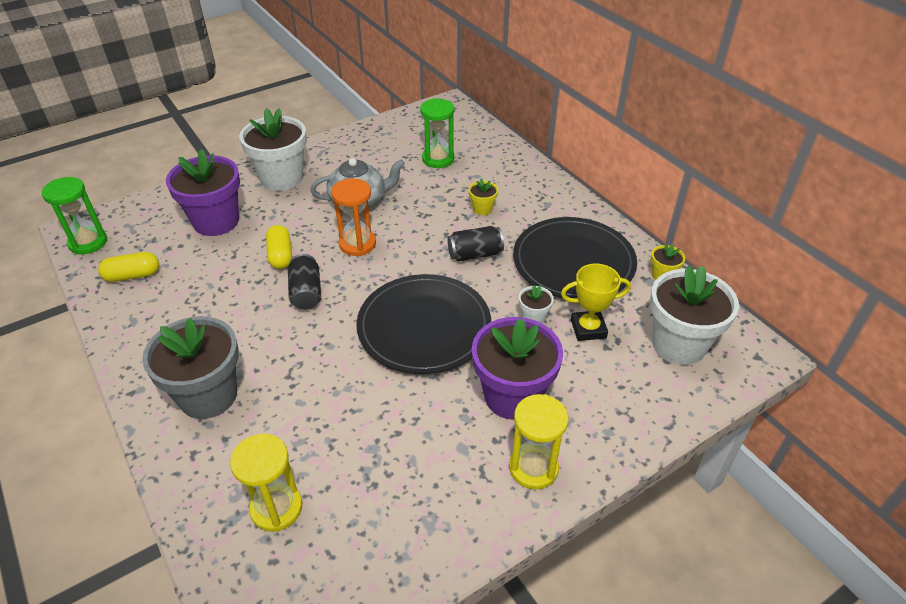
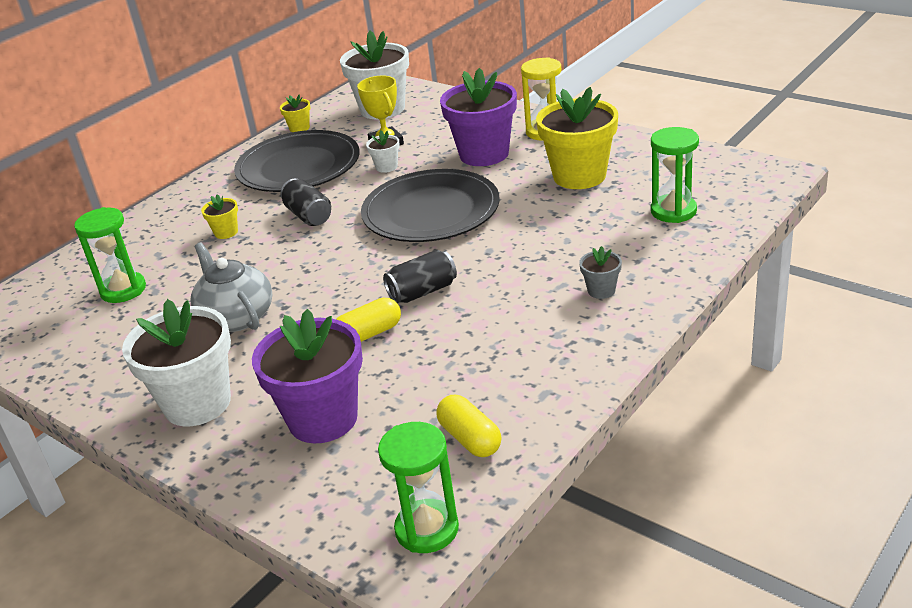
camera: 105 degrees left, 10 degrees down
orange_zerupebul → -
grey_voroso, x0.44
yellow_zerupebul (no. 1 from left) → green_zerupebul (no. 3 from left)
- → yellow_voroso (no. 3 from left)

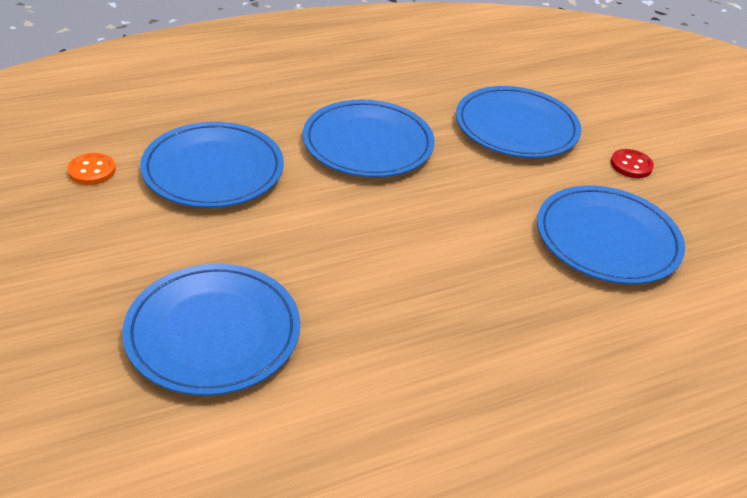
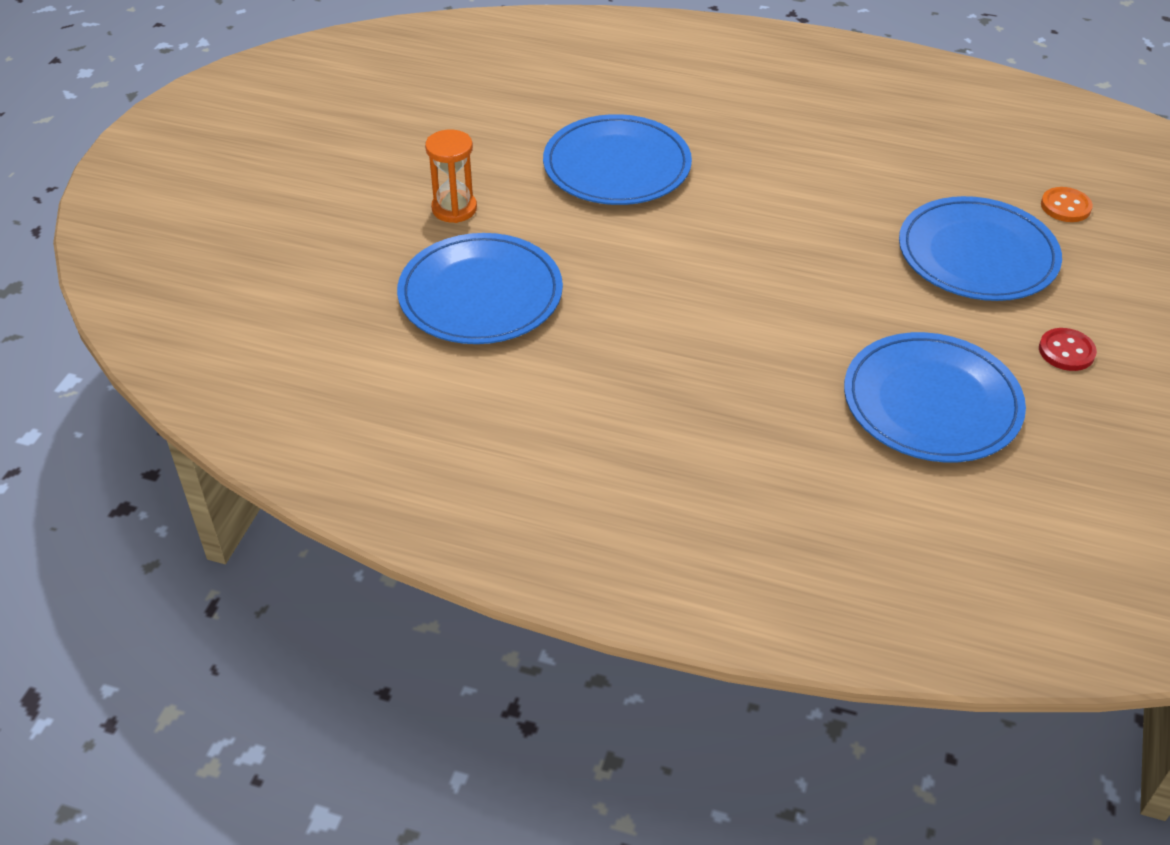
camera: 45 degrees right, 5 degrees up
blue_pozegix (no. 3 from left) → -
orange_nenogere, shifted
- → orange_zerupebul

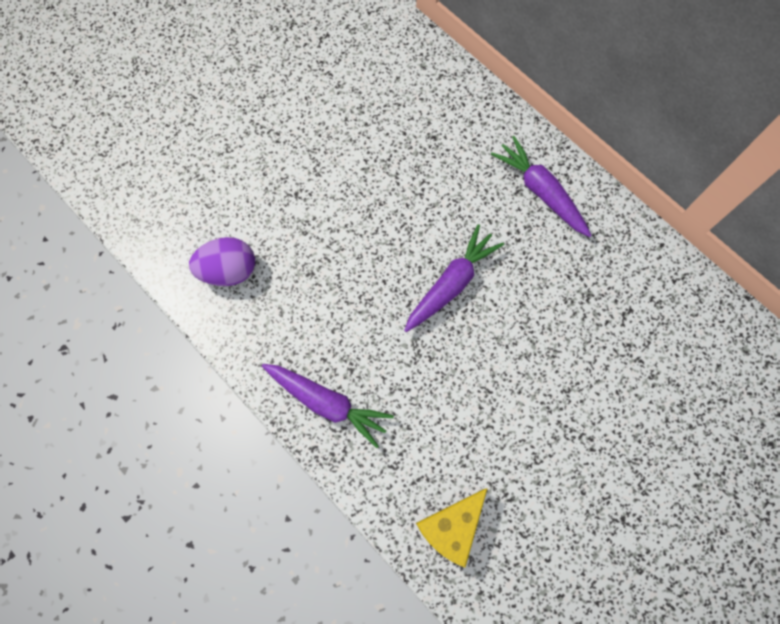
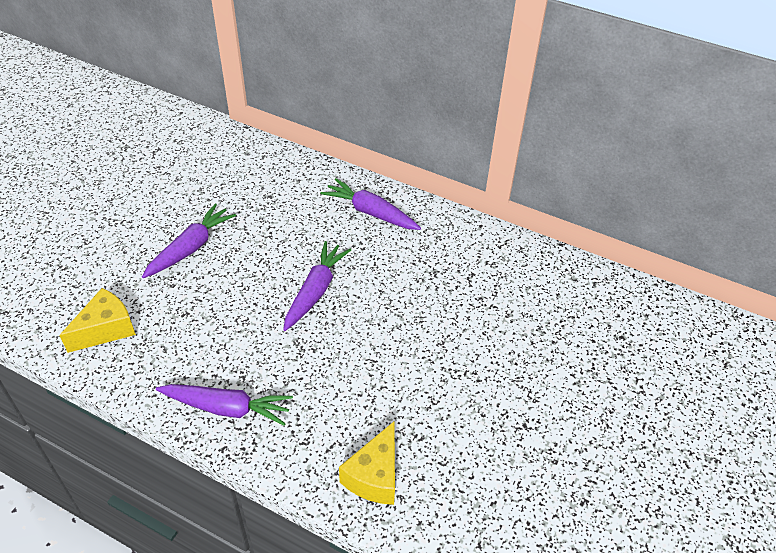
camera: 20 degrees left, 25 degrees down
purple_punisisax → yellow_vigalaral (no. 1 from left)
- → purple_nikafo (no. 1 from left)

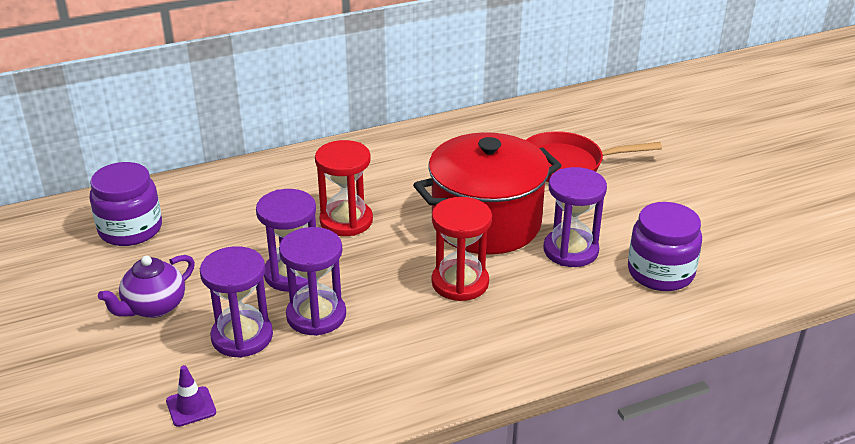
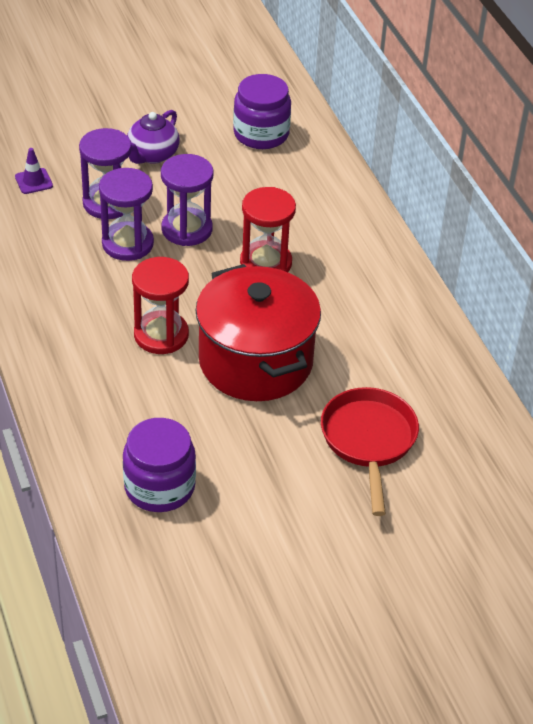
camera: 90 degrees right, 10 degrees up
purple_zerupebul (no. 4 from left) → -
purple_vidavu, 105 degrees counterclockwise

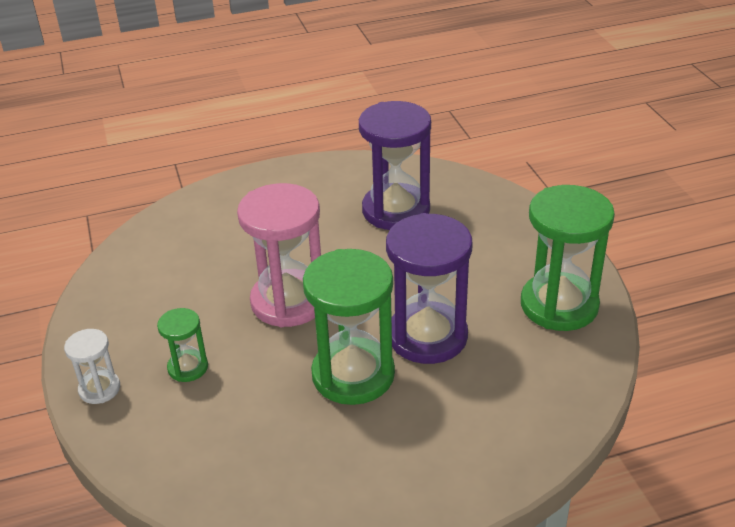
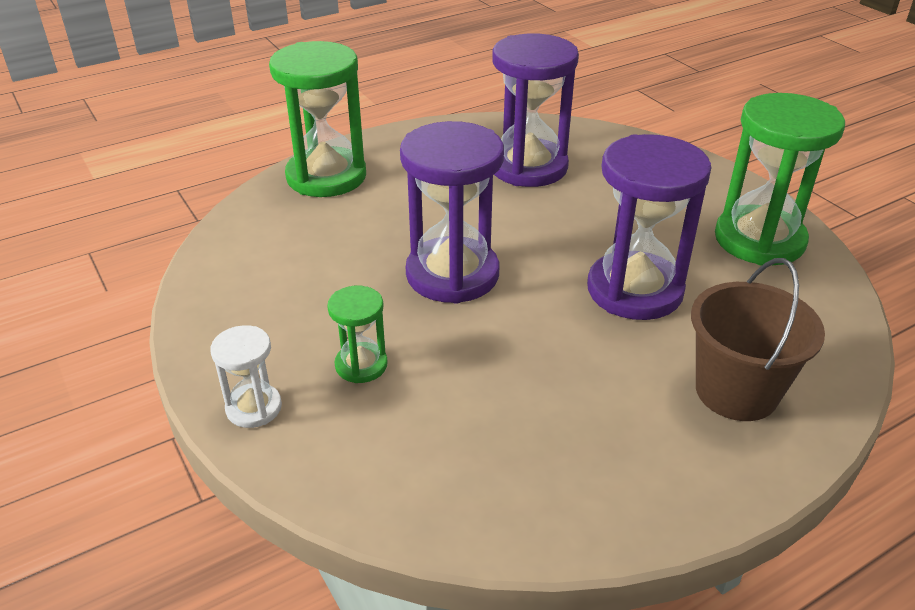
camera: 15 degrees left, 0 degrees up
pink_zerupebul → purple_zerupebul (no. 1 from left)
green_zerupebul (no. 2 from left in the first image) → green_zerupebul (no. 1 from left), shifted
- → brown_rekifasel

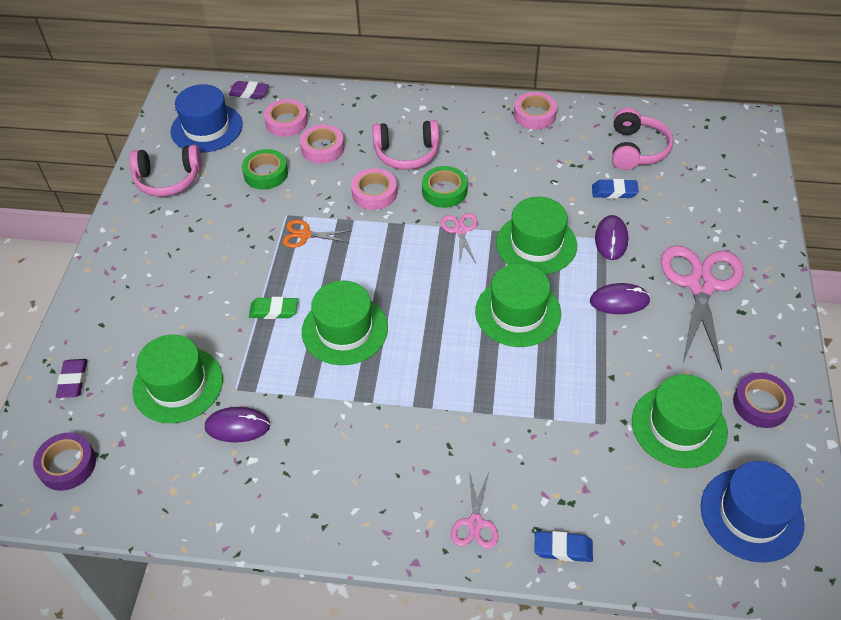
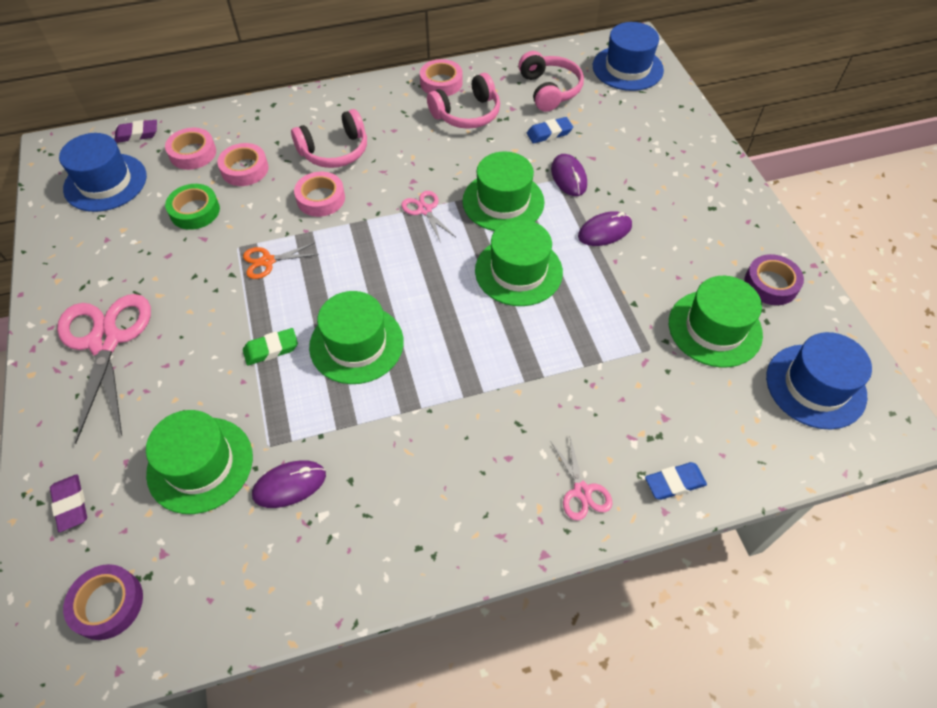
camera: 25 degrees left, 5 degrees up
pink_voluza (no. 1 from left in the first image) → pink_voluza (no. 2 from left), shifted
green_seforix (no. 2 from left) → -
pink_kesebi (no. 3 from left in the first image) → pink_kesebi (no. 1 from left), shifted
- → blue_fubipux (no. 2 from left)

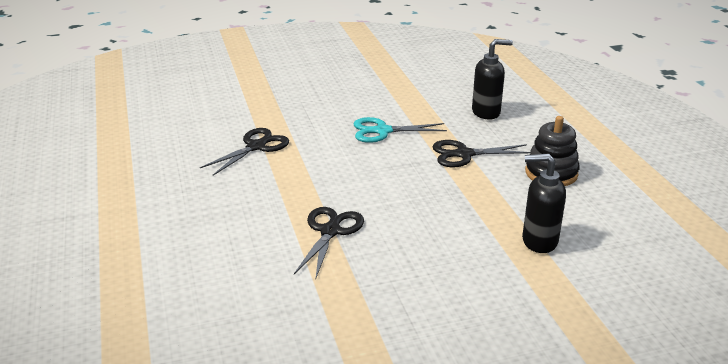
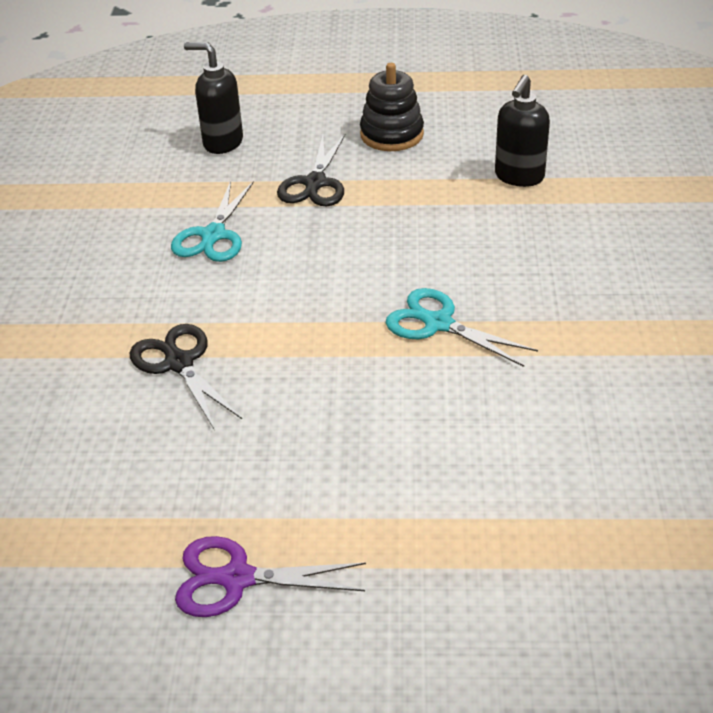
camera: 70 degrees left, 10 degrees up
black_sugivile (no. 1 from left), 75 degrees counterclockwise
black_kesebi (no. 2 from left) → turquoise_kesebi (no. 2 from left)
- → purple_kesebi

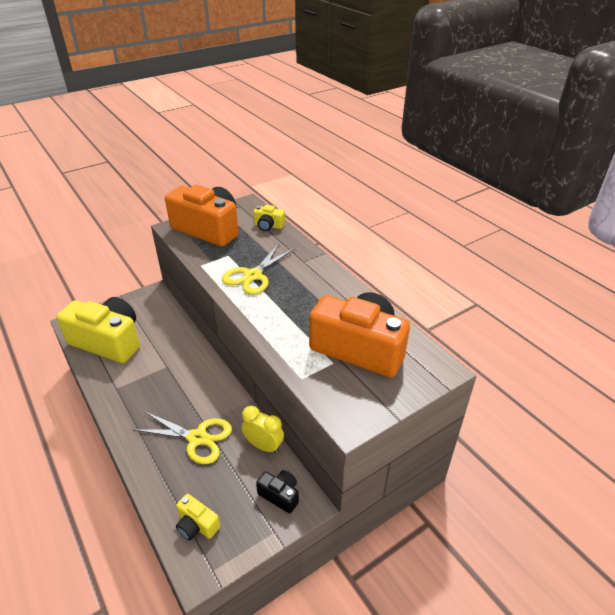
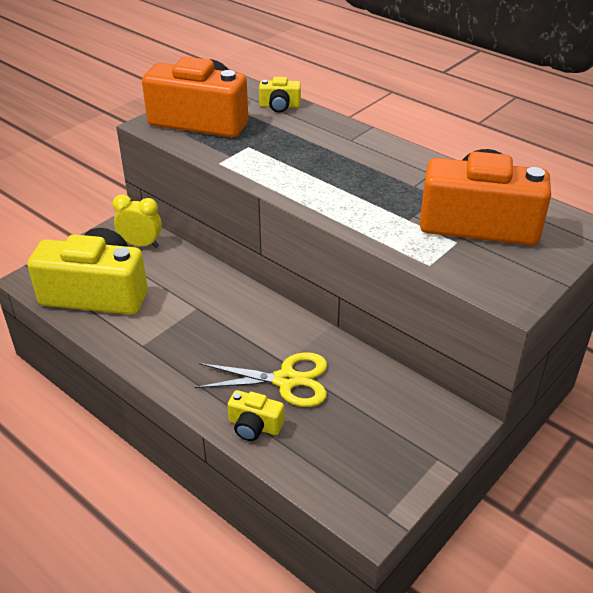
camera: 15 degrees left, 0 degrees up
yellow_kesebi (no. 2 from left) → -
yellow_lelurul, shifted
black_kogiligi → -
yellow_kogiligi (no. 2 from left), shifted

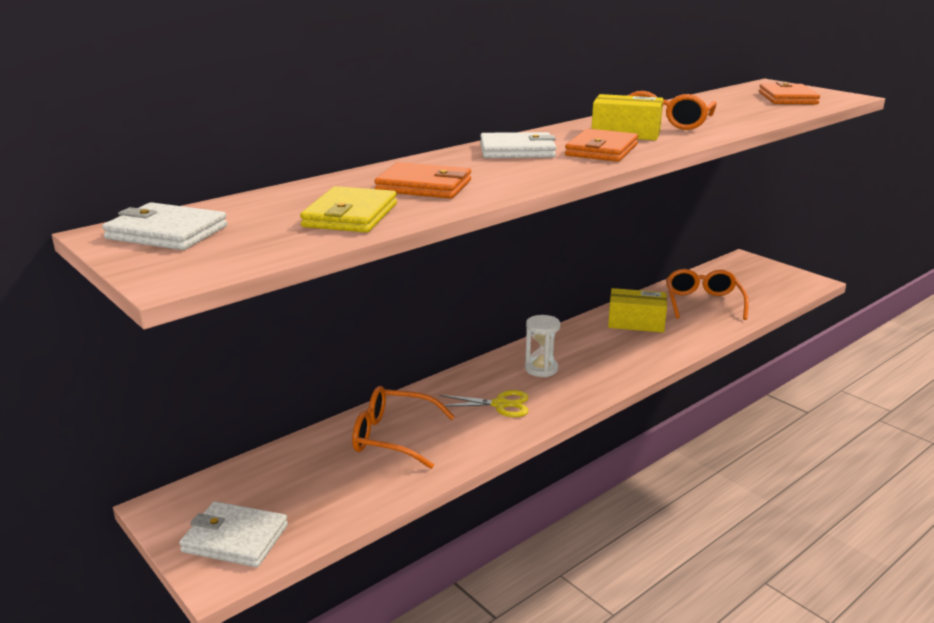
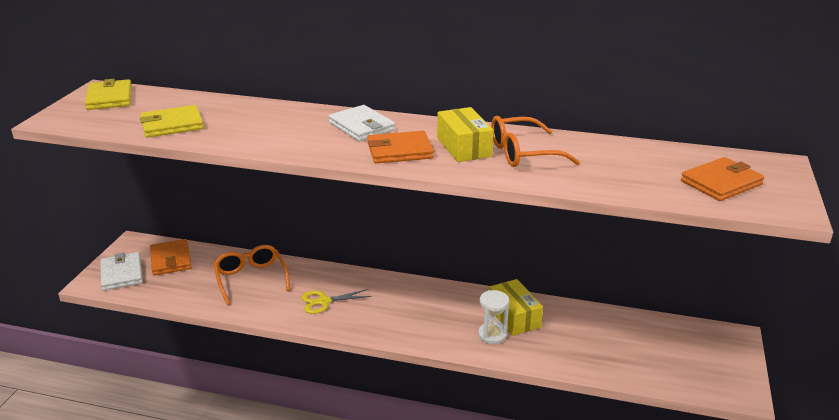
camera: 55 degrees right, 5 degrees up
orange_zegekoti (no. 1 from left), shifted
white_zegekoti (no. 1 from left) → yellow_zegekoti (no. 1 from left)
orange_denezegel (no. 3 from left) → -
white_zerupebul, shifted
yellow_kesebi, 105 degrees clockwise

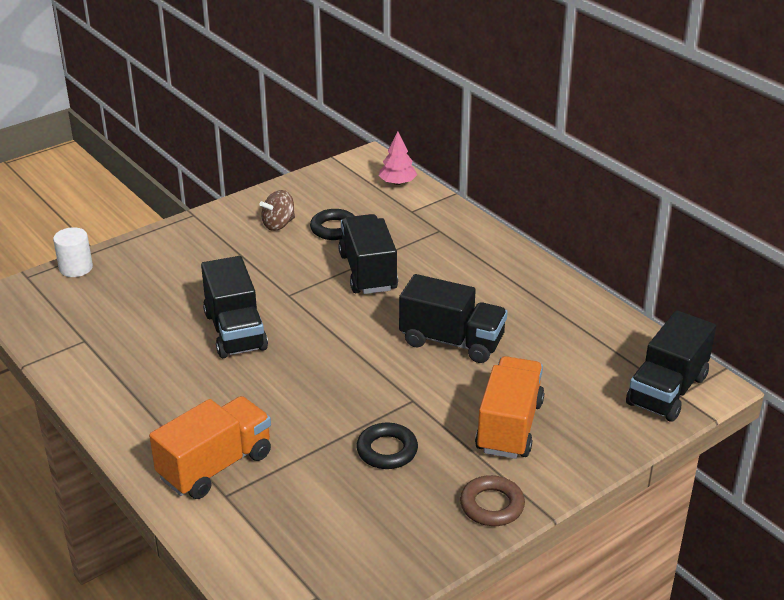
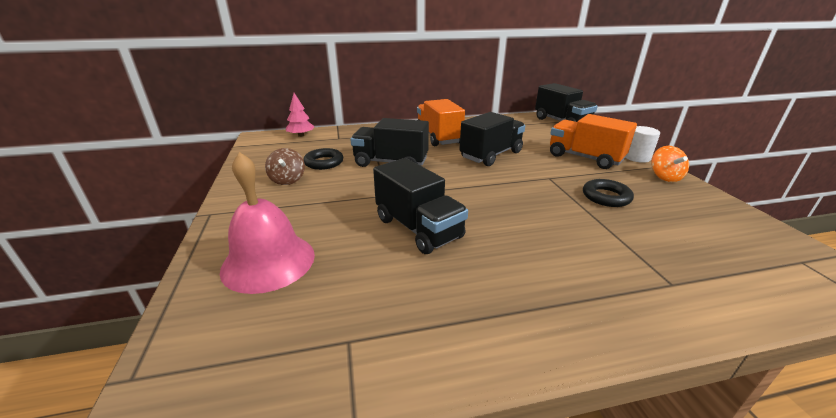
camera: 65 degrees left, 5 degrees down
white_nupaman, shifted
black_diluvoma (no. 1 from left in the first image) → black_diluvoma (no. 2 from left), 45 degrees clockwise
orange_diluvoma (no. 1 from left), shifted
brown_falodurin → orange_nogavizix
- → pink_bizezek

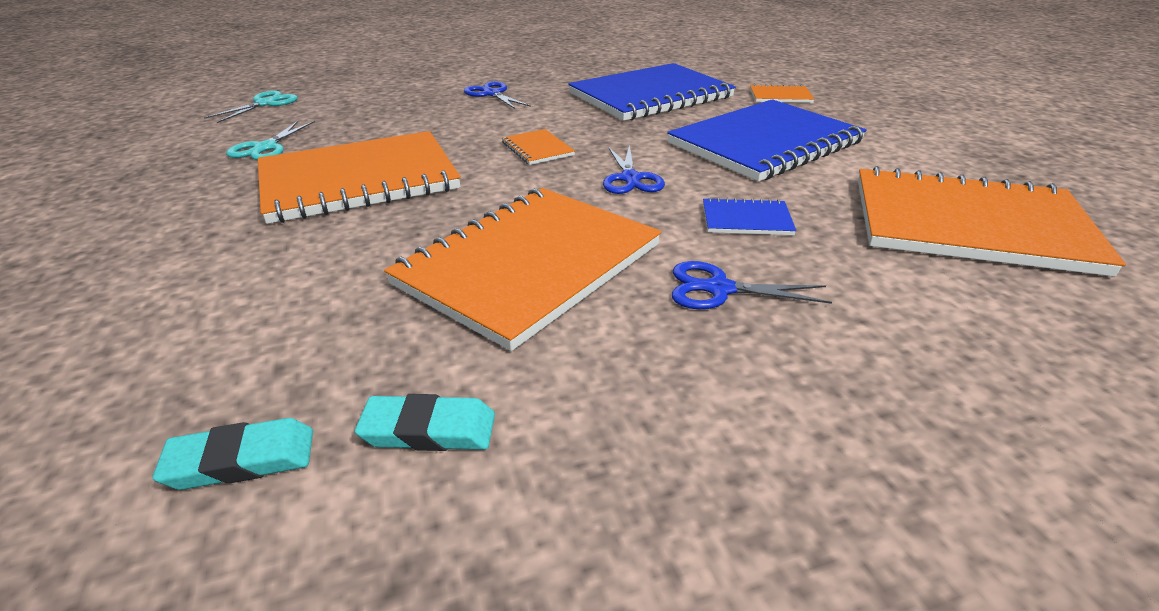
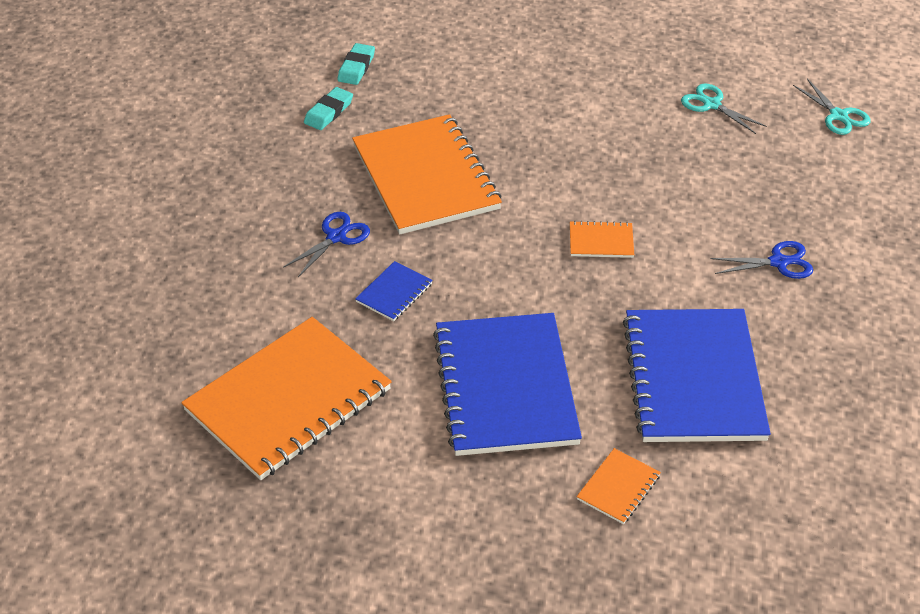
camera: 120 degrees right, 10 degrees up
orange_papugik (no. 1 from left) → -
blue_kesebi (no. 2 from left) → -

